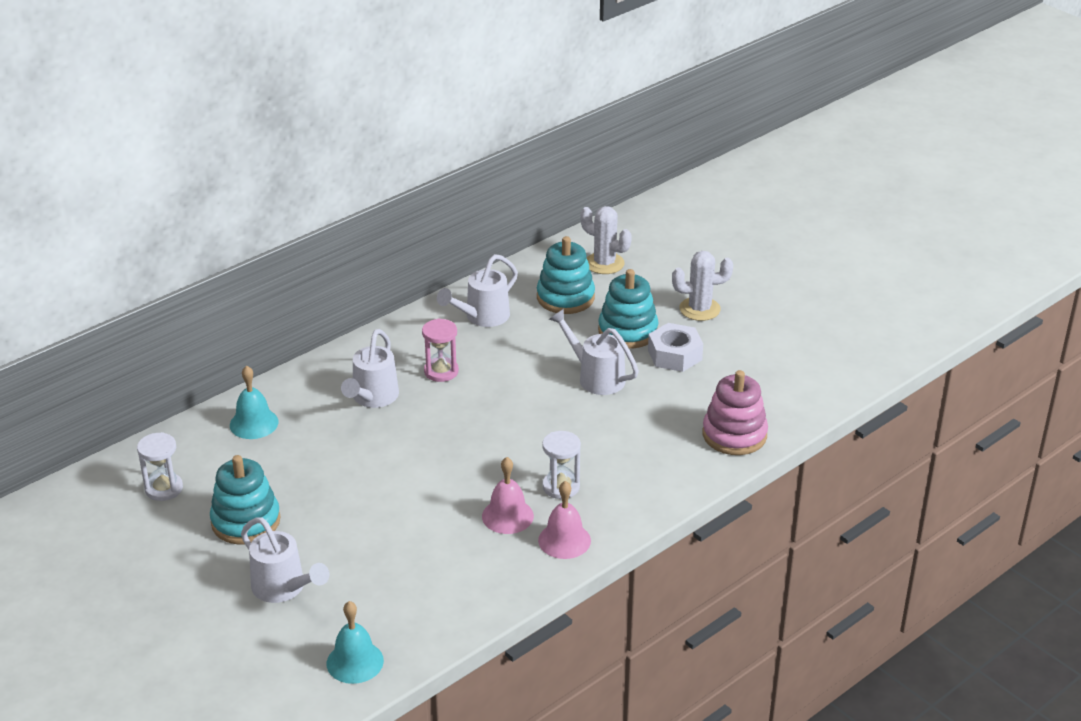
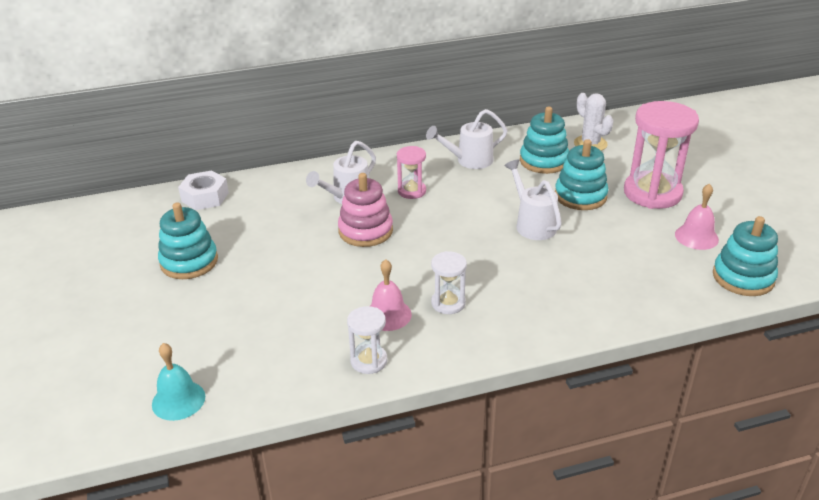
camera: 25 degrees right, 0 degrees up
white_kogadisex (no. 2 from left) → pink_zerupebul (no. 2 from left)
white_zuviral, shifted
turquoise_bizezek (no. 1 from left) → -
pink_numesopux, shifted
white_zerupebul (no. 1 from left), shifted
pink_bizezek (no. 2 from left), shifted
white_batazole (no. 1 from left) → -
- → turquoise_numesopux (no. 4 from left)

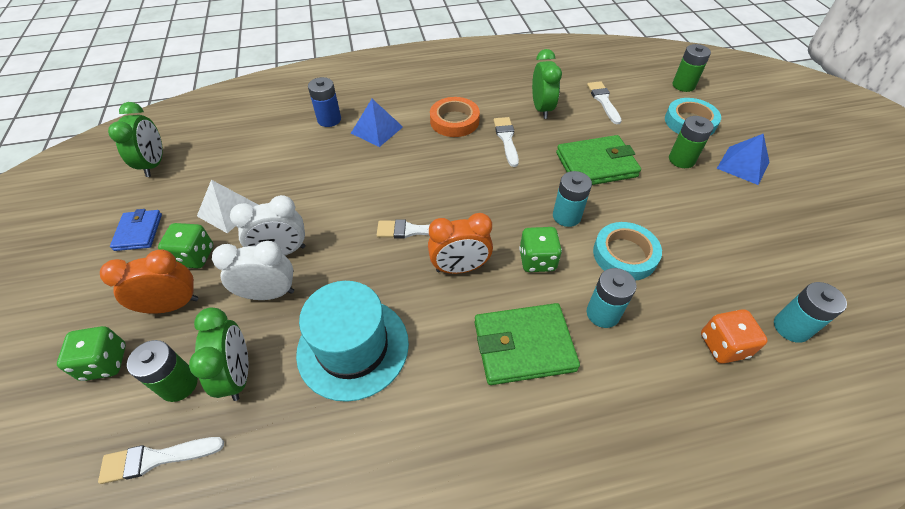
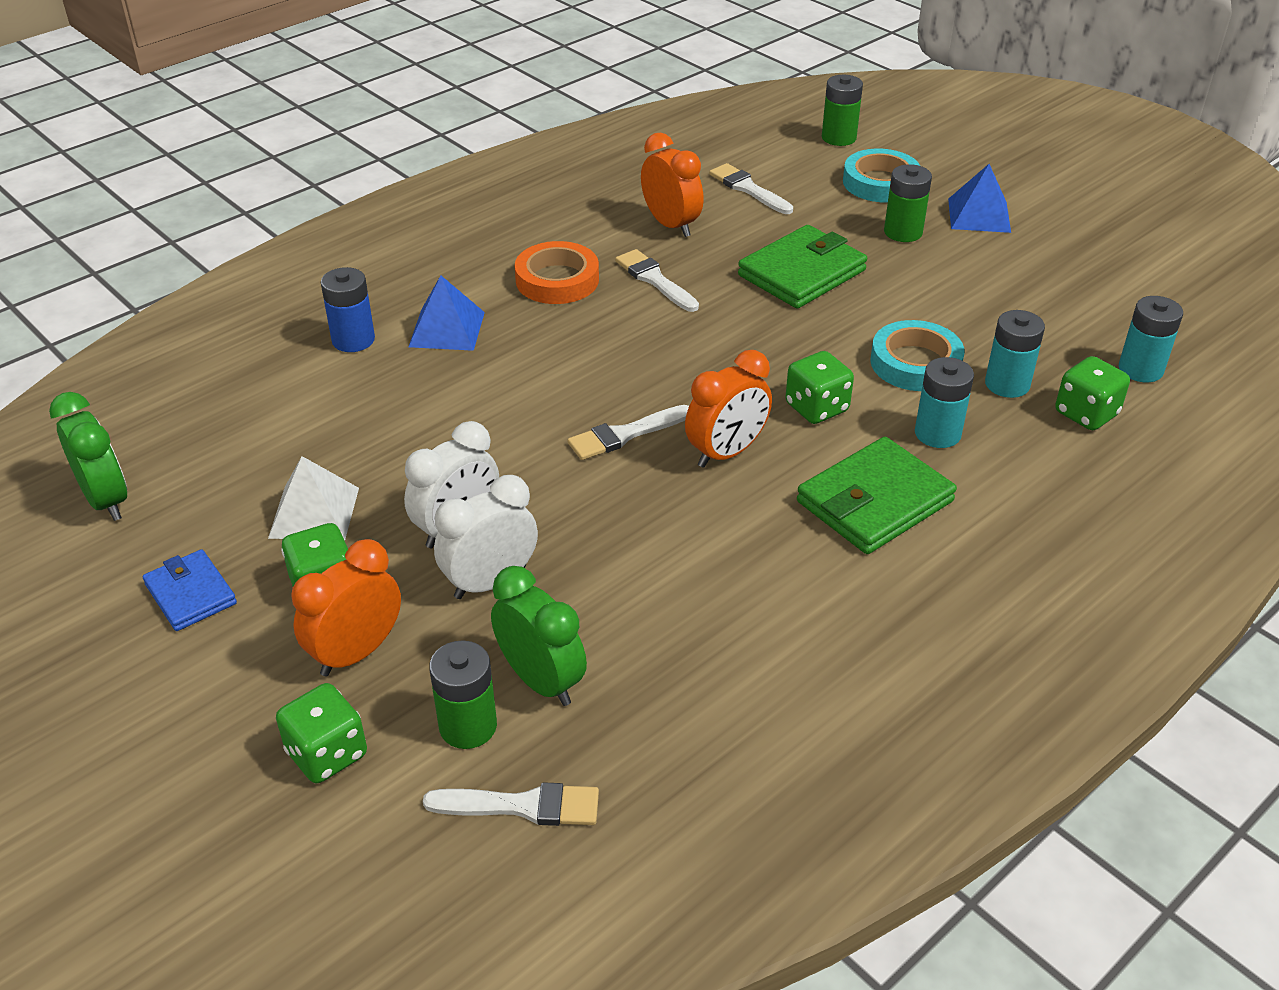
camera: 30 degrees left, 10 degrees down
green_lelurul (no. 3 from left) → orange_lelurul (no. 2 from left)
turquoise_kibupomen (no. 1 from left in the first image) → turquoise_kibupomen (no. 2 from left), shifted
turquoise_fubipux → -
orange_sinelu → green_sinelu (no. 4 from left)
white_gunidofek (no. 1 from left), 135 degrees counterclockwise

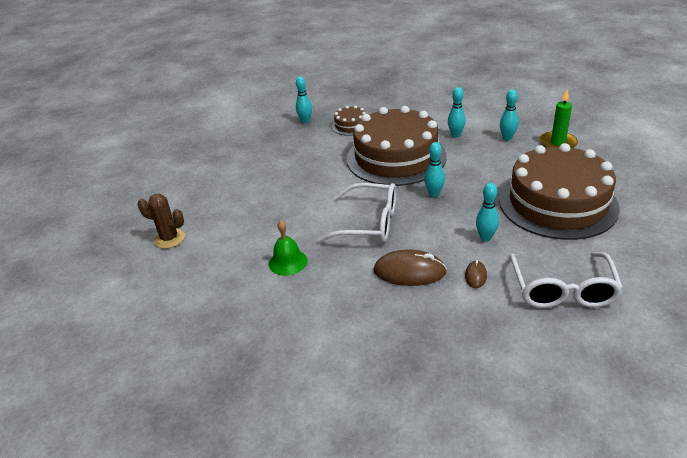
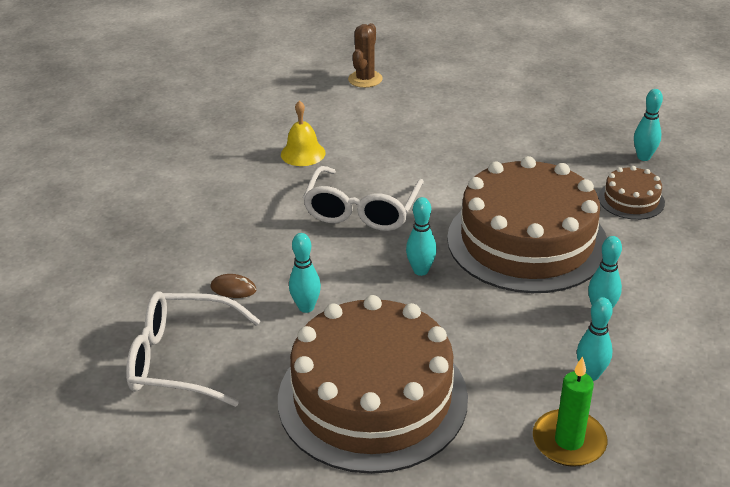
camera: 90 degrees right, 0 degrees up
green_bizezek → yellow_bizezek
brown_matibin (no. 1 from left) → -

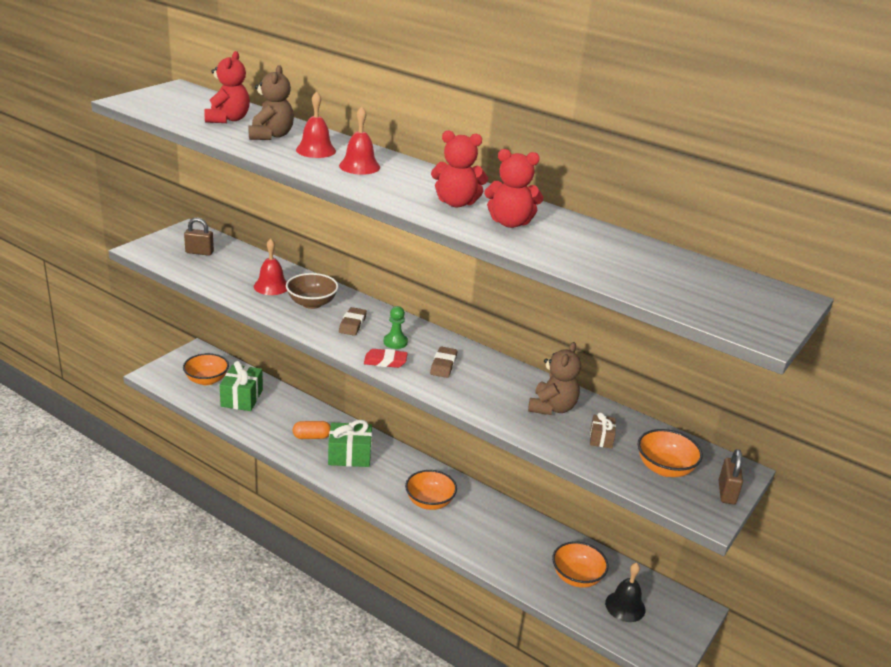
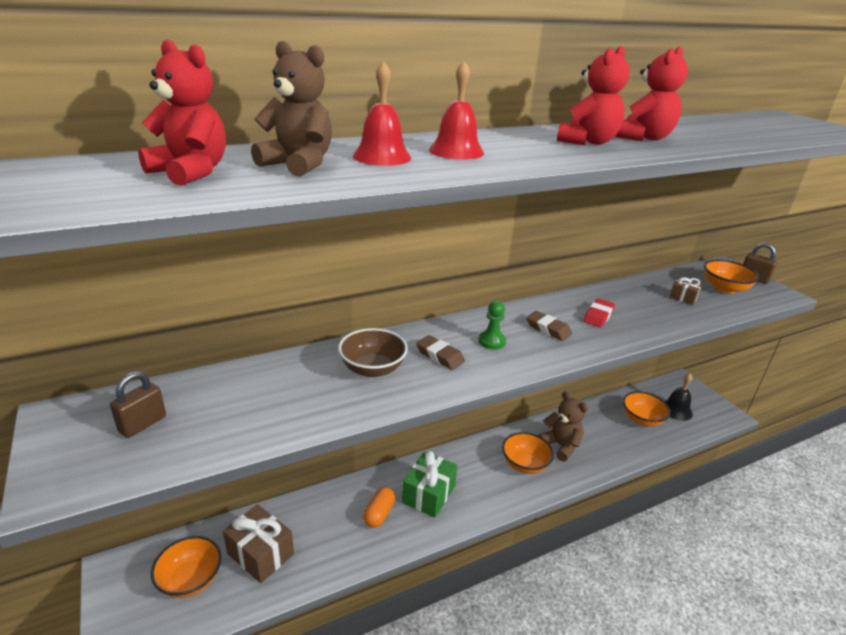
camera: 60 degrees left, 0 degrees up
red_bizezek (no. 1 from left) → -
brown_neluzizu (no. 2 from left), shifted
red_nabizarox, shifted
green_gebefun (no. 1 from left) → brown_gebefun (no. 1 from left)

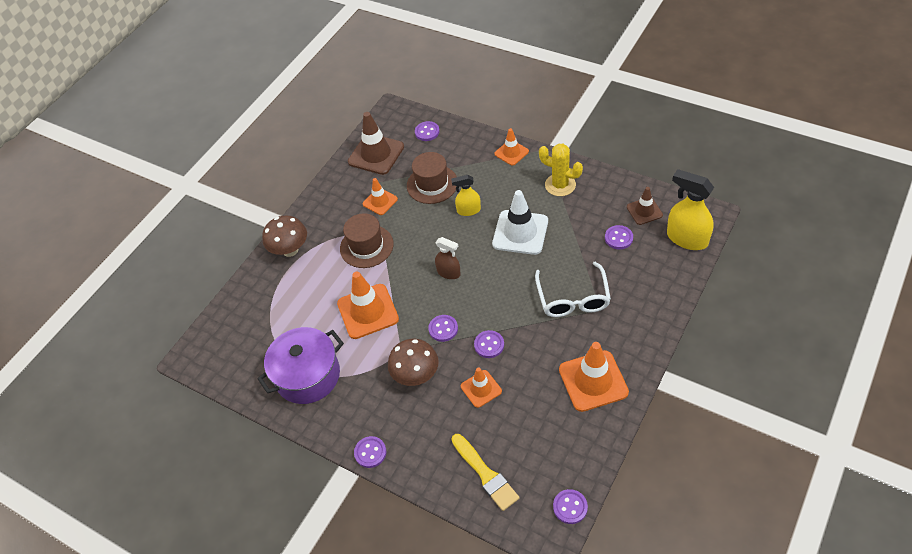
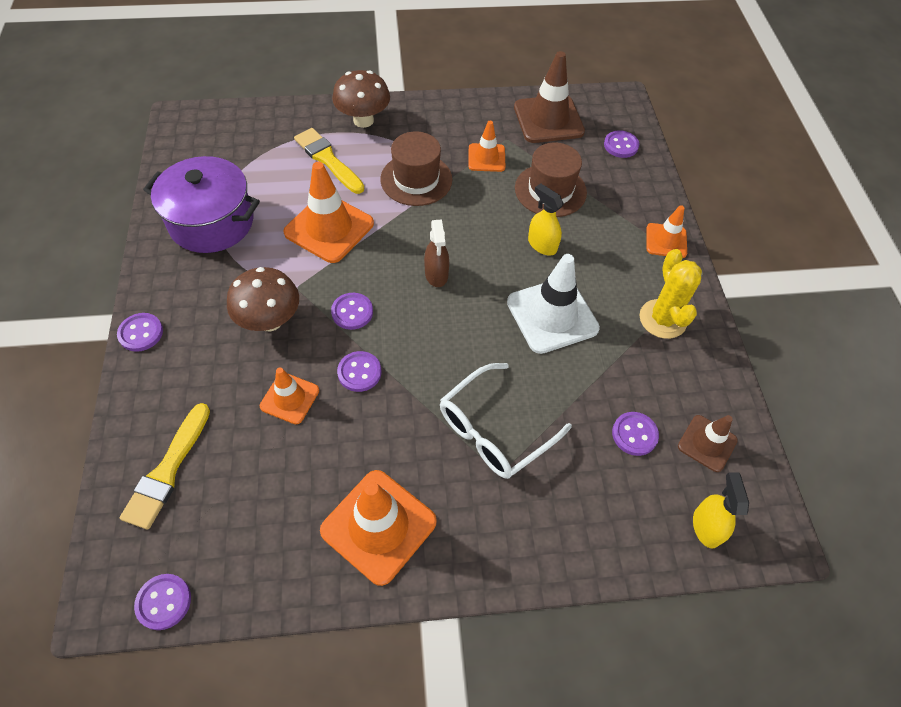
camera: 45 degrees right, 5 degrees up
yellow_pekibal (no. 2 from left), x0.59
- → yellow_gunidofek (no. 2 from left)

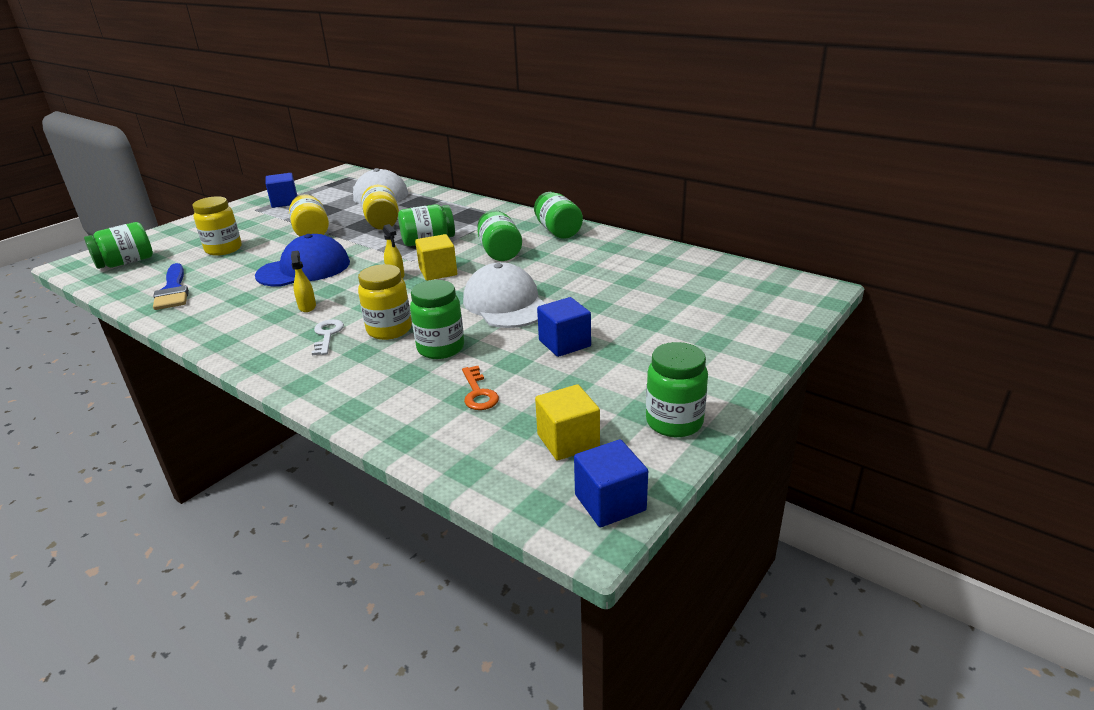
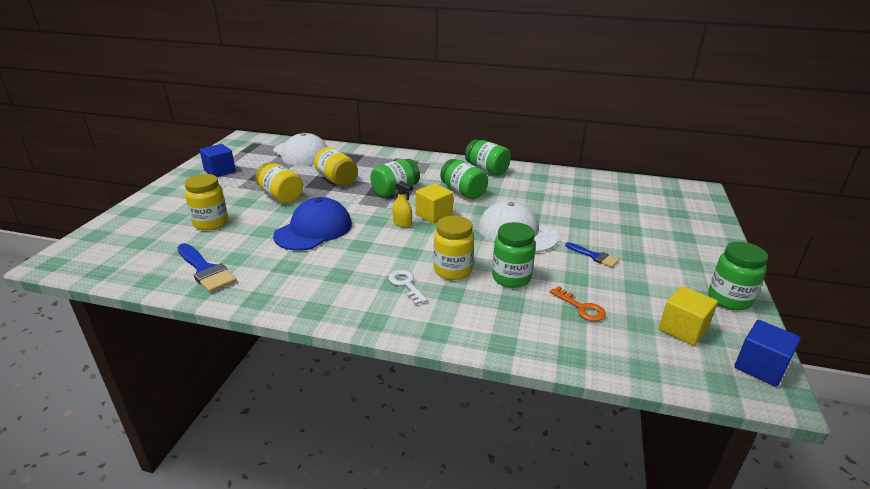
camera: 25 degrees left, 0 degrees up
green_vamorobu (no. 1 from left) → -
yellow_pekibal (no. 1 from left) → -
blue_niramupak (no. 2 from left) → blue_gunidofek (no. 2 from left)

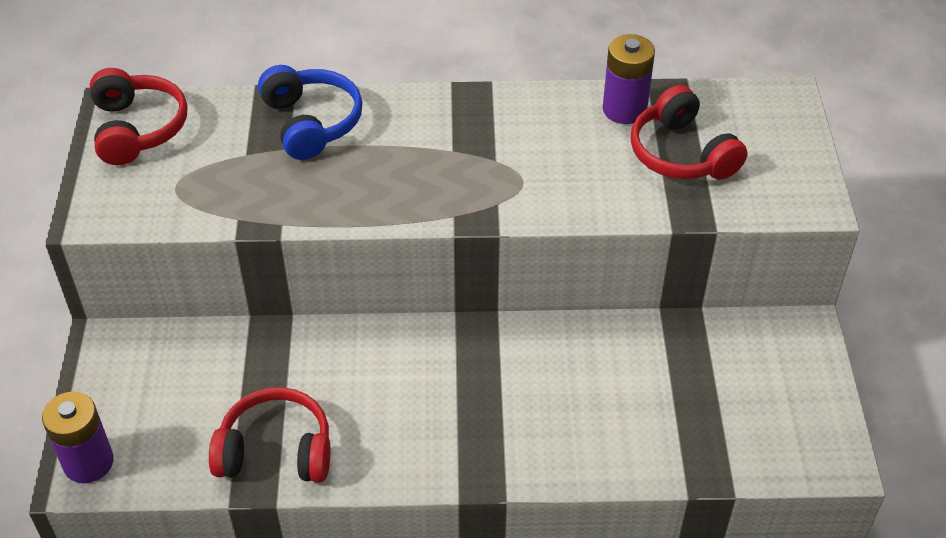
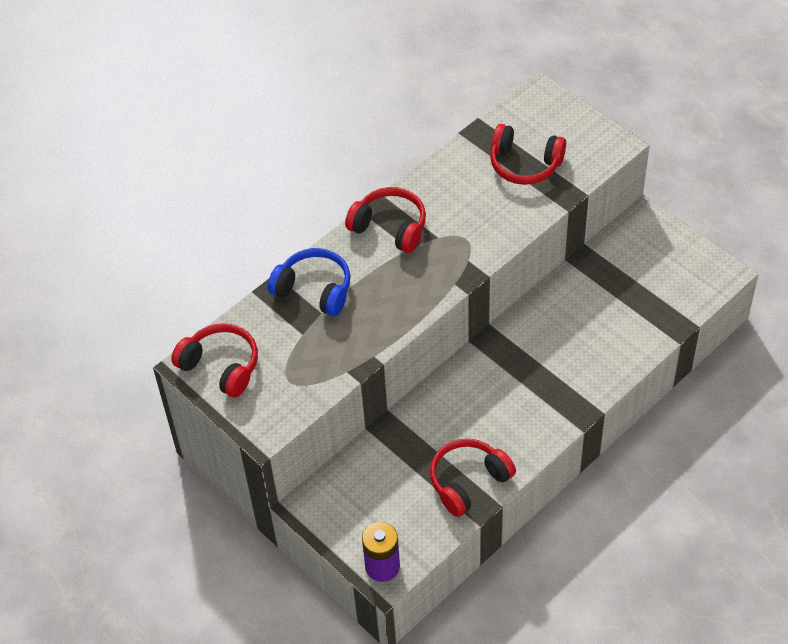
camera: 40 degrees left, 5 degrees up
purple_kibupomen (no. 2 from left) → -
- → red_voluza (no. 2 from left)

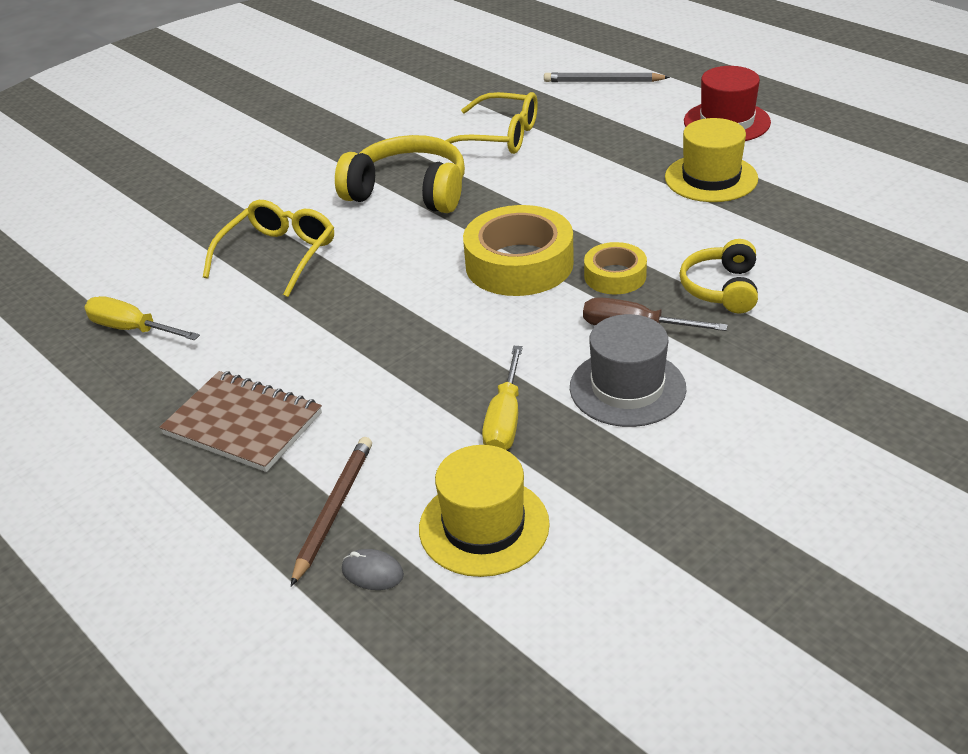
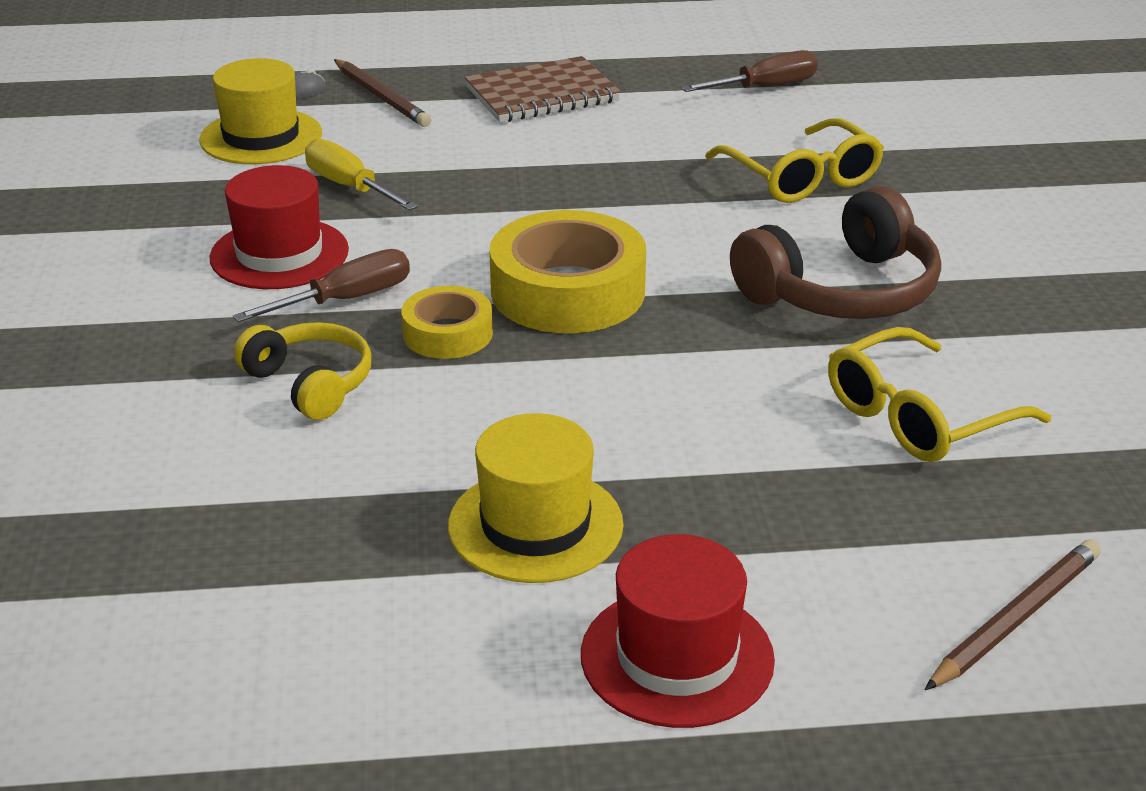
camera: 125 degrees right, 5 degrees down
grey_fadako → brown_fadako (no. 2 from left)
yellow_voluza (no. 1 from left) → brown_voluza
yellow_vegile (no. 1 from left) → brown_vegile (no. 2 from left)
grey_fubipux → red_fubipux (no. 1 from left)

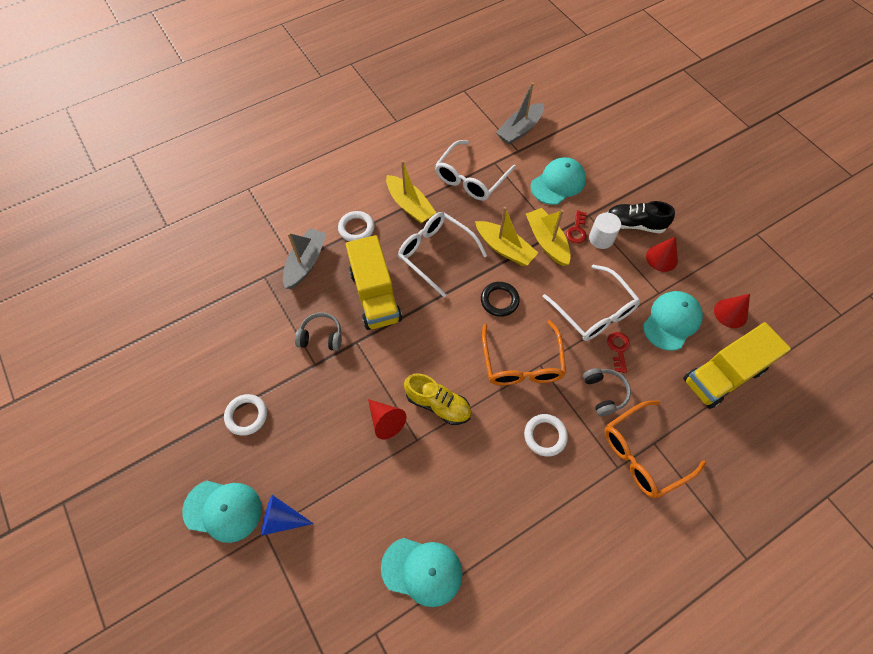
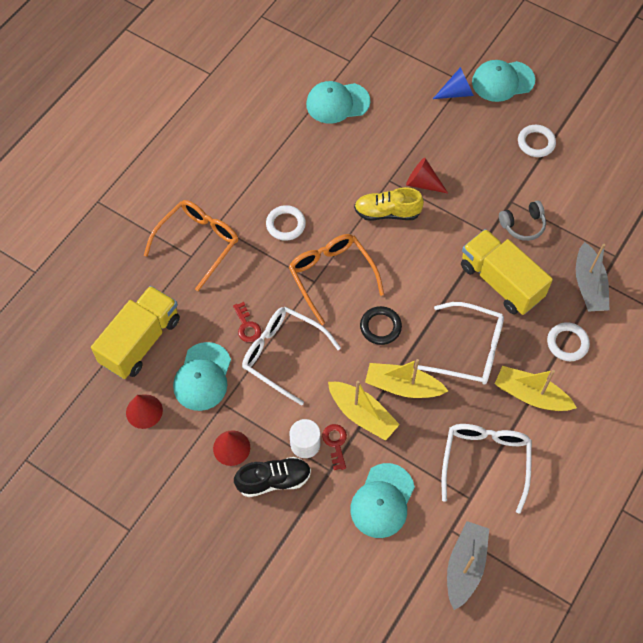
camera: 155 degrees right, 0 degrees up
grey_voluza (no. 2 from left) → -

